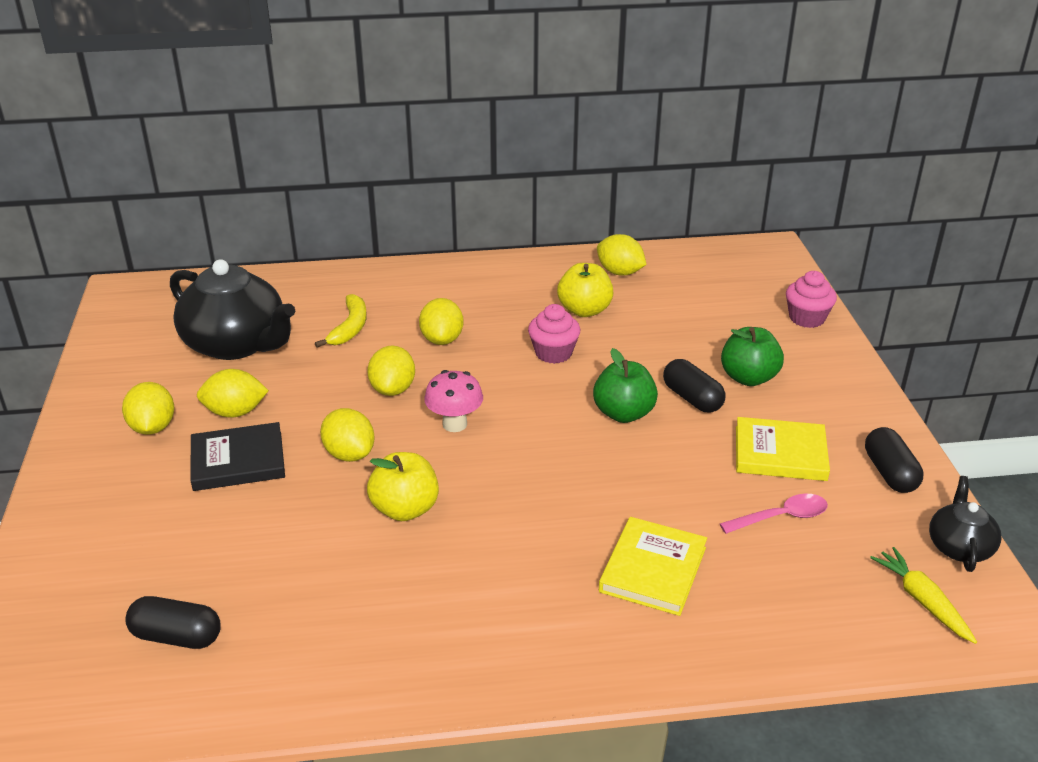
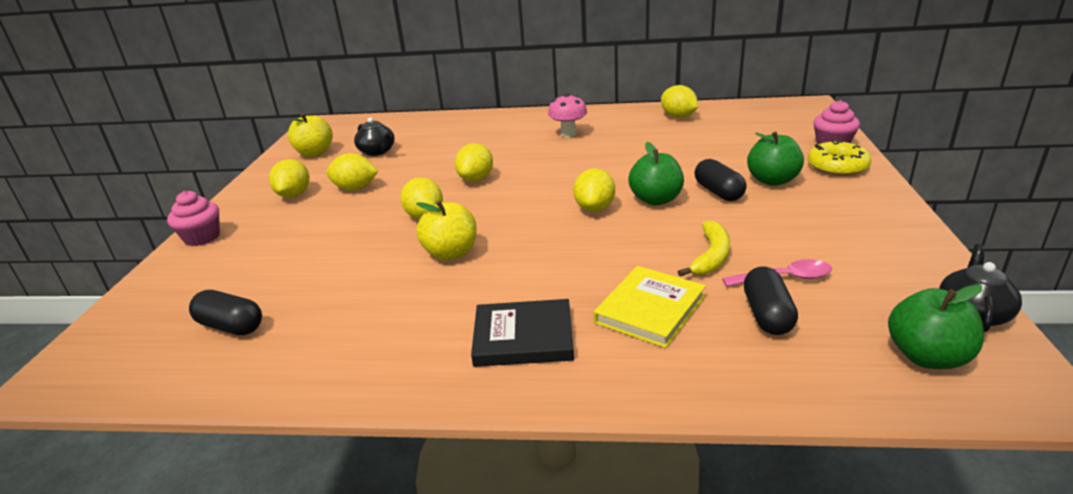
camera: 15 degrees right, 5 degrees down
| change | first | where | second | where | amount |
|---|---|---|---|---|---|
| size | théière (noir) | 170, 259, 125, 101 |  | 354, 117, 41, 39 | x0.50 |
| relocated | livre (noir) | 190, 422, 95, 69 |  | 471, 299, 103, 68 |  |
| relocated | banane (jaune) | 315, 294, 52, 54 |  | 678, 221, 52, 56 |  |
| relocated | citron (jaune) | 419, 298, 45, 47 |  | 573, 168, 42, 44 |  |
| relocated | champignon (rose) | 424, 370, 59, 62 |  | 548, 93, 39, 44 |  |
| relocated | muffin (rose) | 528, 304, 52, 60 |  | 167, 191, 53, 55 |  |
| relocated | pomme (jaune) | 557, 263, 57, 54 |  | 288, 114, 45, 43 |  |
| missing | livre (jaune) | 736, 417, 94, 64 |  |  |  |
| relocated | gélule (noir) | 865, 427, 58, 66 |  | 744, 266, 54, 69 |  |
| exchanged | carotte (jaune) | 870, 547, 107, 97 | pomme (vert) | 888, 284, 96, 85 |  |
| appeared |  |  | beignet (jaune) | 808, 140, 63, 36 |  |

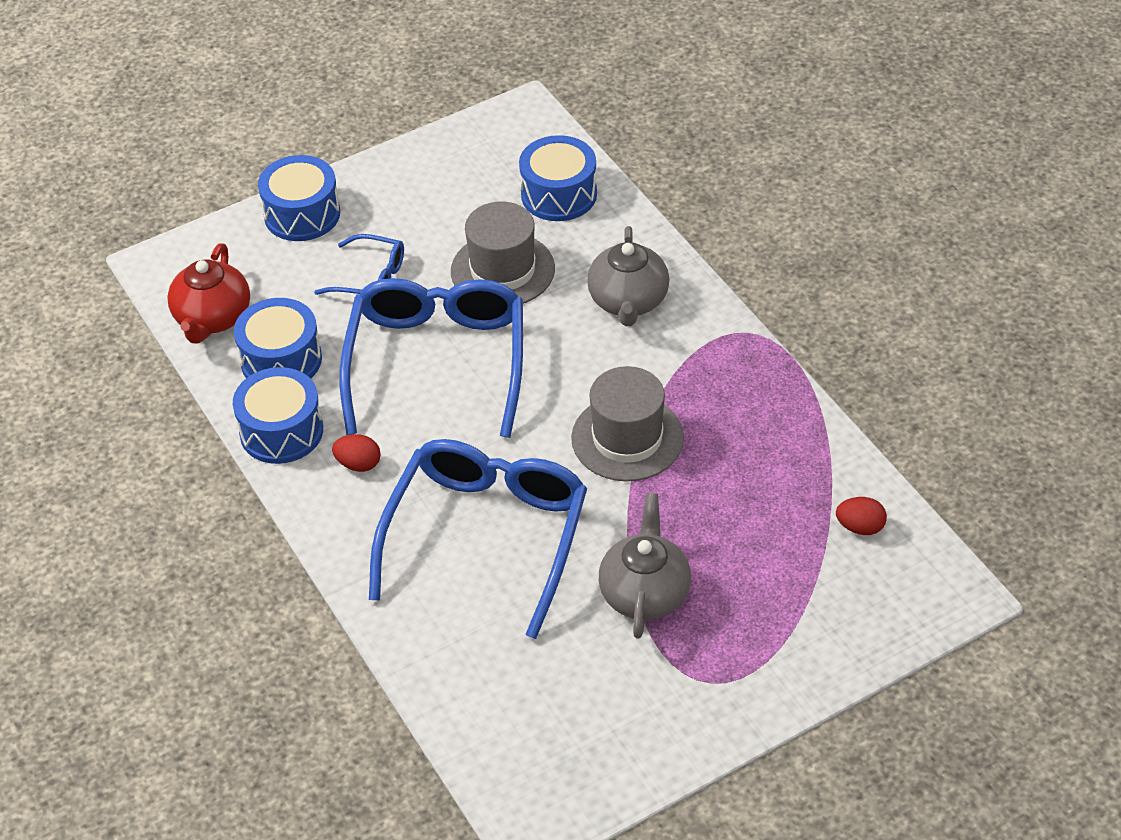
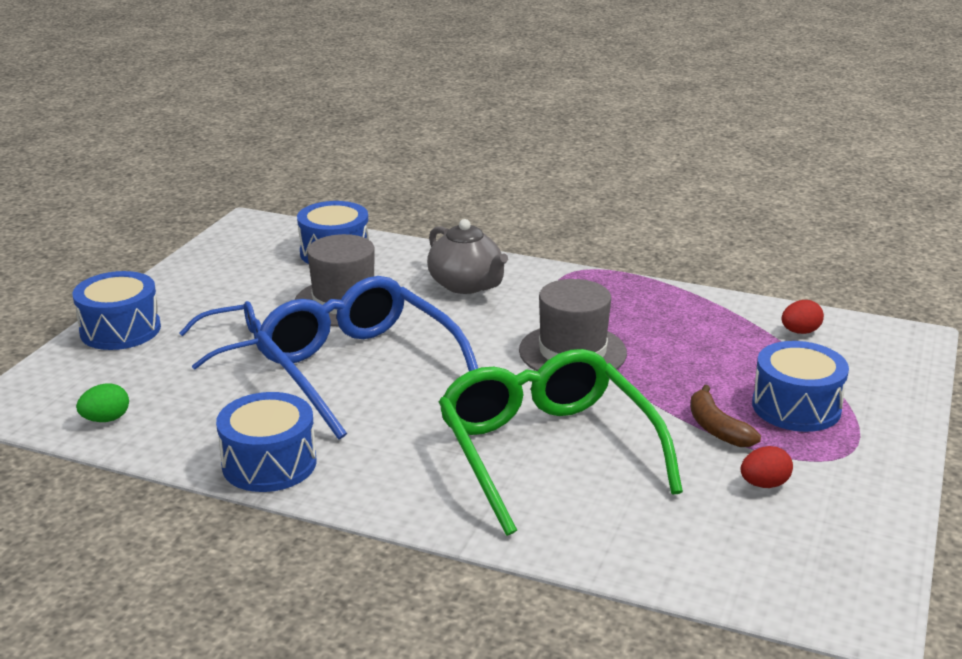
camera: 40 degrees left, 20 degrees down
| change | first | where | second | where | amount |
|---|---|---|---|---|---|
| exchanged | théière (rouge) | 167, 243, 83, 101 | œuf (vert) | 76, 383, 53, 39 |  |
| relocated | tambour (bleu) | 234, 298, 88, 81 |  | 752, 341, 97, 91 |  |
| relocated | œuf (rouge) | 332, 434, 49, 38 |  | 741, 446, 52, 42 |  |
| colour | lunettes (bleu) | 369, 439, 218, 200 | lunettes (vert) | 439, 349, 244, 187 |  |
| exchanged | théière (gris) | 599, 493, 92, 146 | banane (marron) | 690, 385, 71, 62 |  |

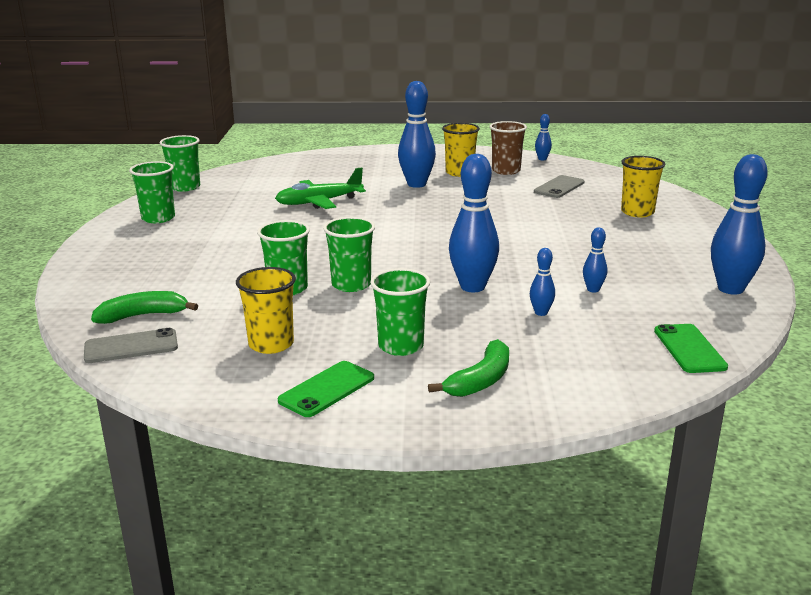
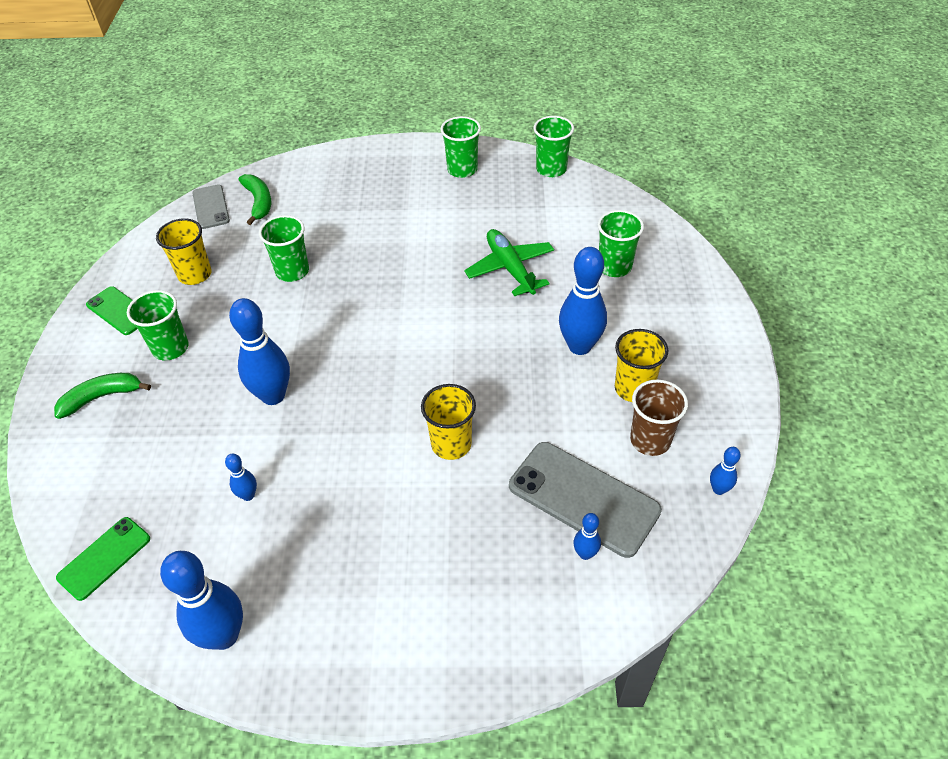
camera: 90 degrees right, 25 degrees up
| change | first | where | second | where | amount |
|---|---|---|---|---|---|
| relocated | gobelet (vert) | 323, 217, 52, 75 |  | 598, 210, 46, 67 |  |
| spun | banane (vert) | 428, 339, 81, 58 |  | 54, 373, 97, 46 | 120 degrees clockwise |
| relocated | quille (bleu) | 530, 248, 25, 68 |  | 573, 513, 28, 47 |  |
| size | téléphone (gris) | 534, 175, 51, 23 |  | 509, 442, 153, 116 | x1.70 |
| relocated | gobelet (jaune) | 621, 156, 45, 62 |  | 421, 384, 55, 76 |  |
| spun | téléphone (vert) | 654, 324, 74, 49 |  | 56, 517, 94, 84 | 45 degrees counterclockwise |

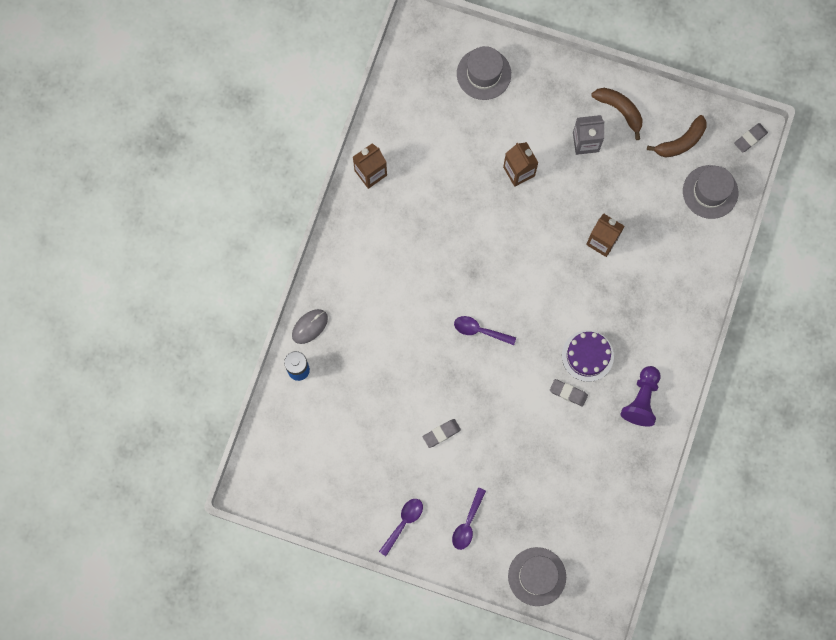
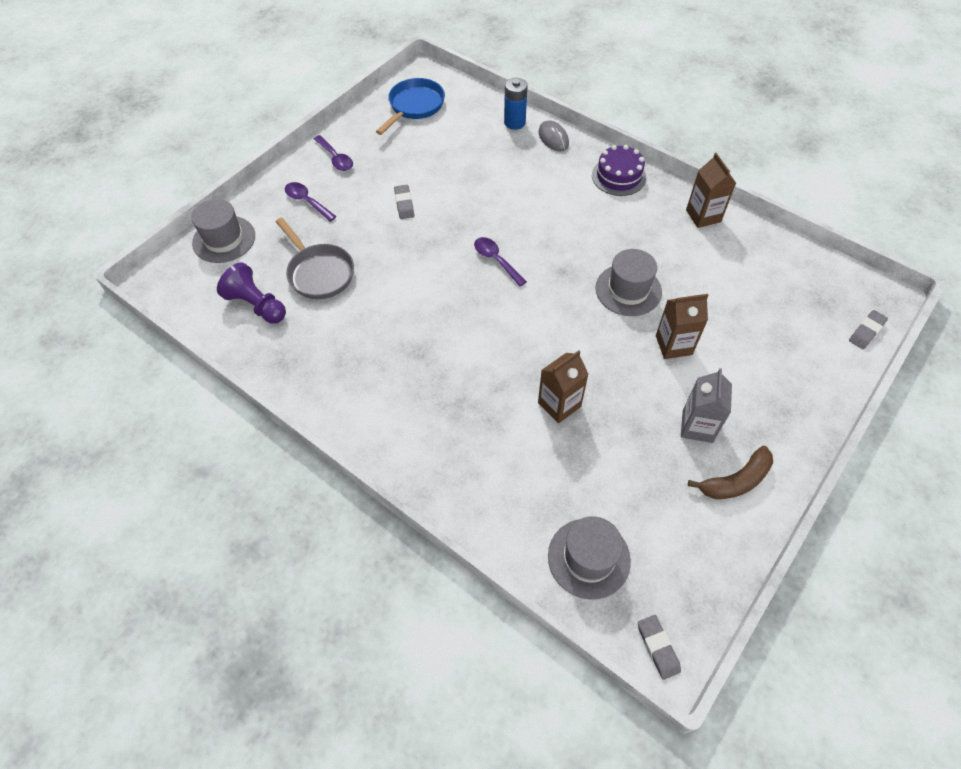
camera: 110 degrees right, 20 degrees down
| change | first | where | second | where | amount |
|---|---|---|---|---|---|
| spun | cuillère (violet) | 454, 316, 62, 29 |  | 474, 237, 53, 50 | 75 degrees counterclockwise |
| relocated | chapeau (gris) | 457, 46, 54, 54 |  | 595, 249, 67, 67 |  |
| relocated | gomme (gris) | 550, 379, 38, 28 |  | 849, 310, 39, 39 |  |
| relocated | gâteau (violet) | 562, 330, 52, 52 |  | 592, 145, 54, 51 |  |
| relocated | pion (violet) | 621, 366, 39, 61 |  | 217, 263, 69, 61 |  |
| missing | banane (marron) | 647, 115, 59, 42 |  |  |  |
| appeared |  |  | poêle (gris) | 276, 218, 78, 81 |  |
| appeared |  |  | poêle (bleu) | 376, 78, 69, 57 |  |

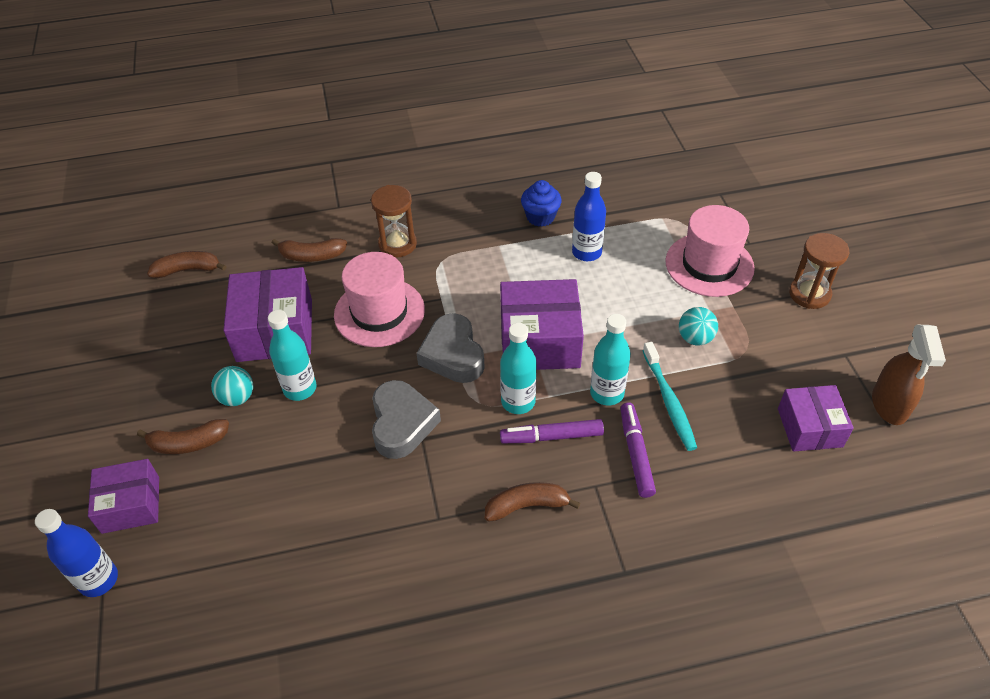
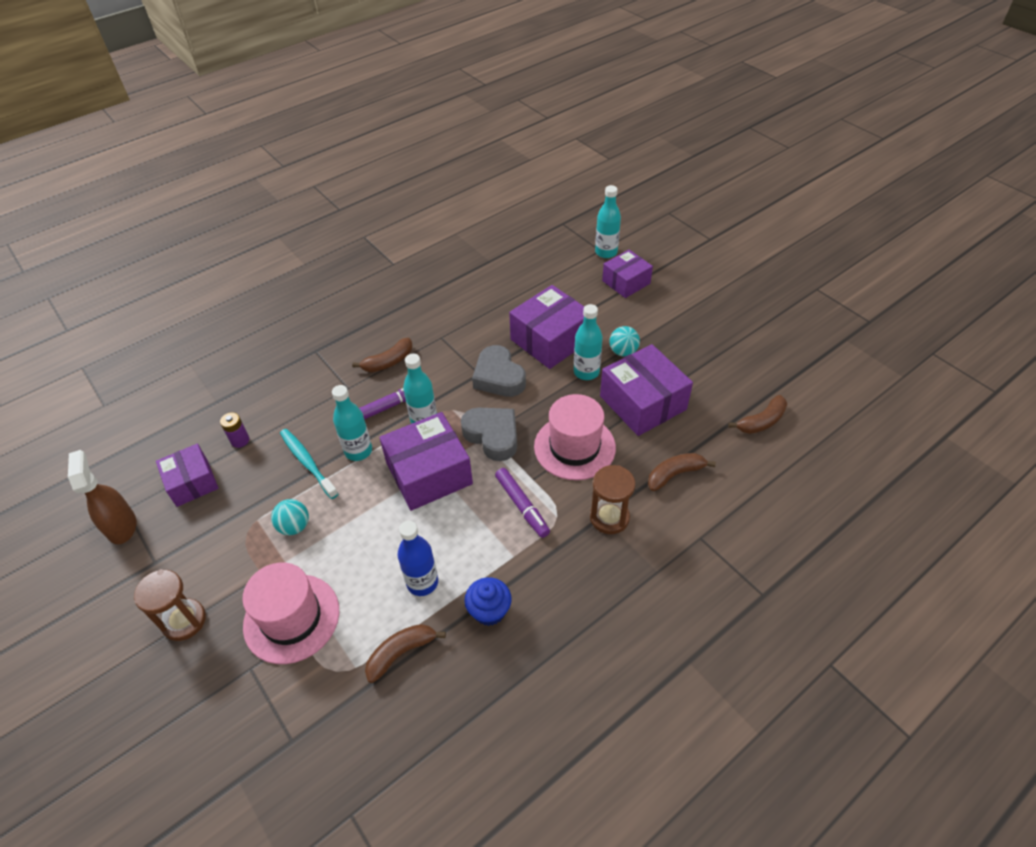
camera: 155 degrees right, 0 degrees up
| change | first | where | second | where | amount |
|---|---|---|---|---|---|
| colour | bouteille (bleu) | 35, 509, 83, 88 | bouteille (turquoise) | 595, 185, 26, 73 |  |
| relocated | banane (marron) | 137, 419, 92, 35 |  | 365, 624, 81, 59 |  |
| relocated | feutre (violet) | 620, 402, 36, 96 |  | 495, 468, 55, 70 |  |
| appeared |  |  | pile (violet) | 220, 412, 29, 36 |  |
| appeared |  |  | boîte (violet) | 509, 285, 75, 84 |  |

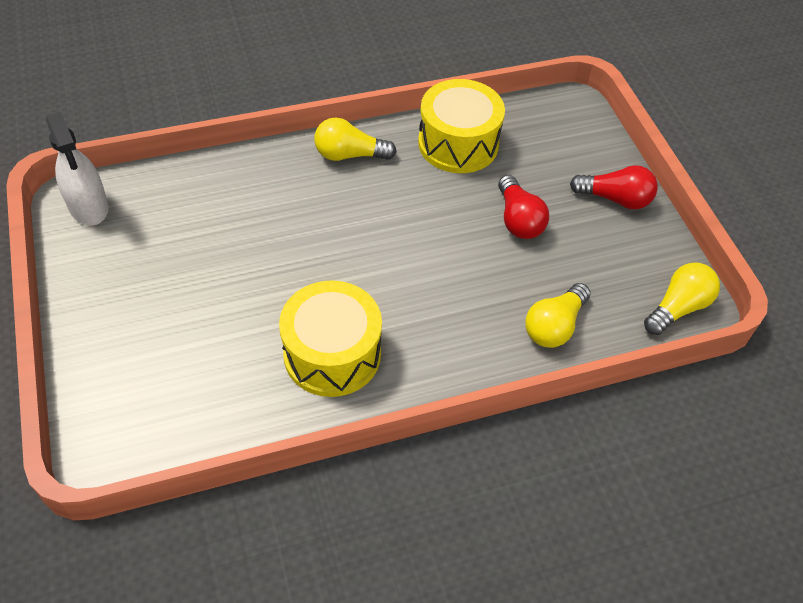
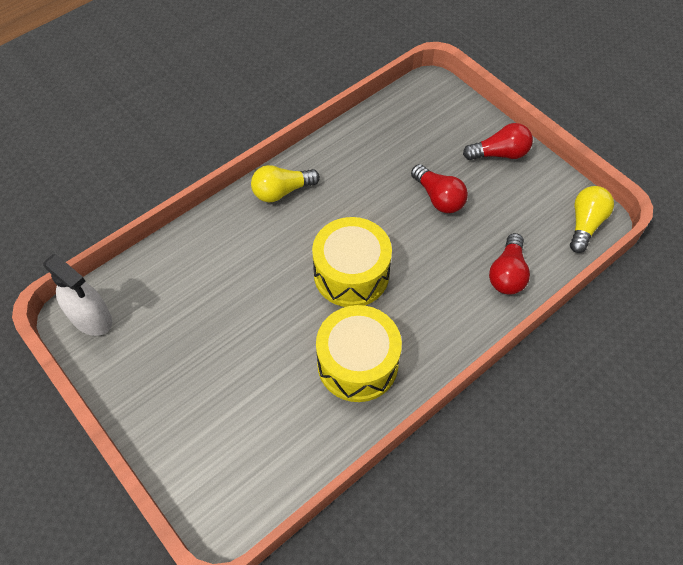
camera: 20 degrees left, 5 degrees up
| change | first | where | second | where | amount |
|---|---|---|---|---|---|
| relocated | tambour (jaune) | 418, 79, 87, 94 |  | 312, 217, 80, 90 |  |
| colour | ampoule (jaune) | 525, 283, 66, 65 | ampoule (rouge) | 489, 233, 41, 62 |  |

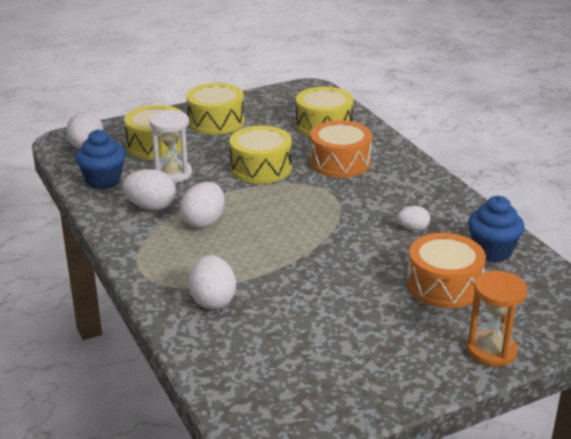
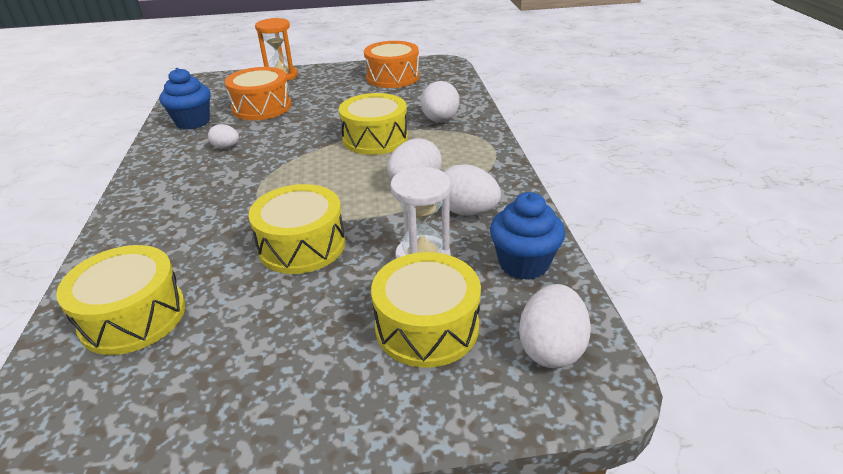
camera: 160 degrees left, 5 degrees up
| change | first | where | second | where | amount |
|---|---|---|---|---|---|
| relocated | tambour (jaune) | 186, 83, 58, 52 |  | 339, 93, 69, 62 |  |
| relocated | tambour (orange) | 310, 120, 62, 58 |  | 364, 41, 55, 47 |  |

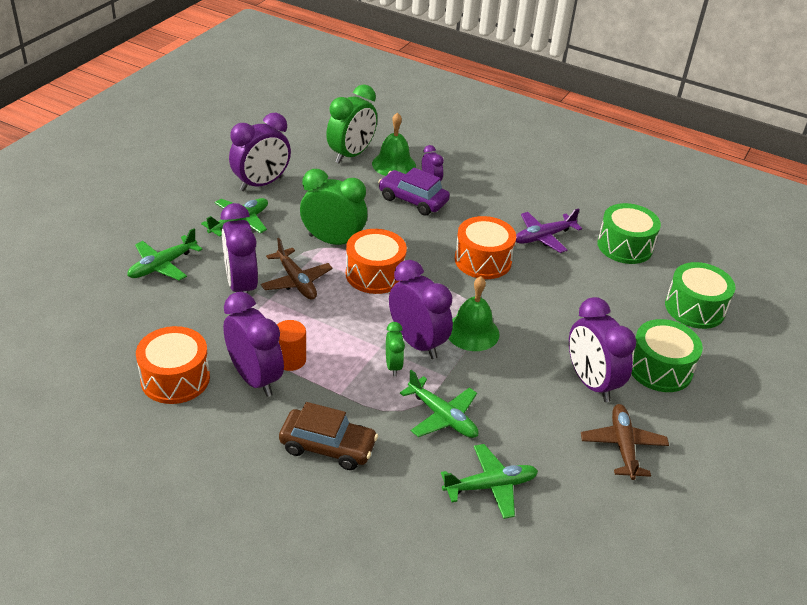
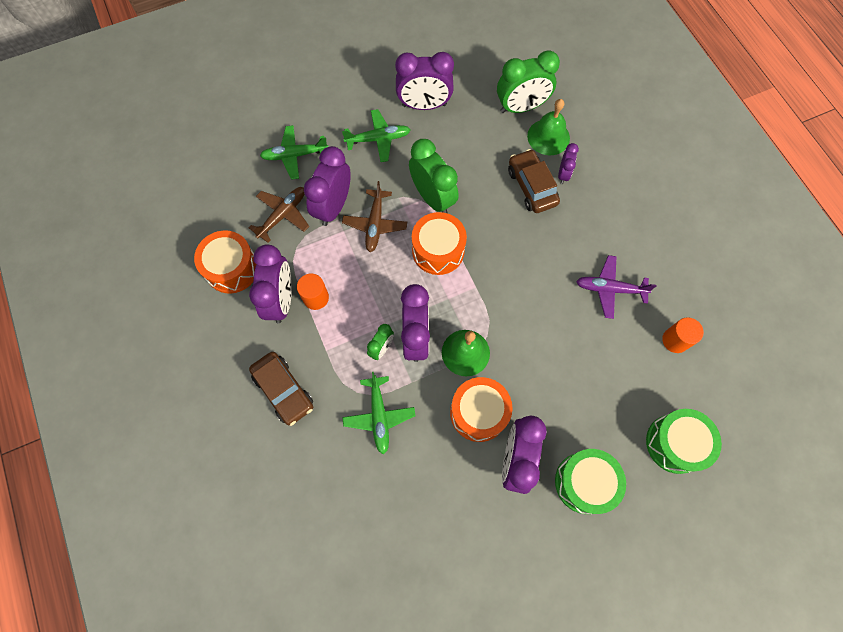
camera: 40 degrees right, 30 degrees up
| change | first | where | second | where | amount |
|---|---|---|---|---|---|
| colour | voiture (violet) | 378, 168, 72, 48 | voiture (marron) | 508, 149, 52, 64 |  |
| missing | avion (vert) | 441, 444, 97, 75 |  |  |  |
| relocated | tambour (orange) | 455, 216, 61, 63 |  | 450, 377, 62, 65 |  |
| relocated | avion (marron) | 581, 404, 88, 76 |  | 249, 187, 60, 56 |  |
| exchanged | tambour (vert) | 597, 203, 64, 61 | cylindre (orange) | 662, 317, 42, 36 |  |

